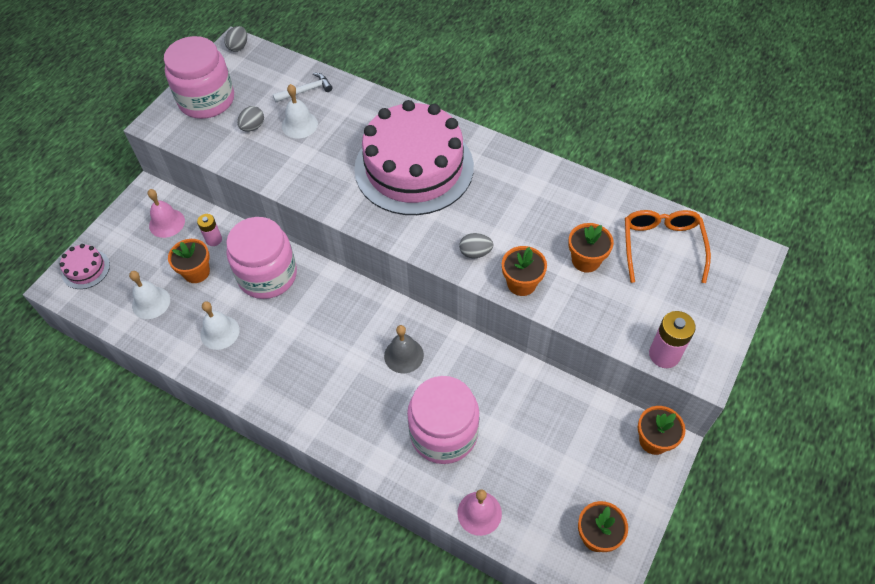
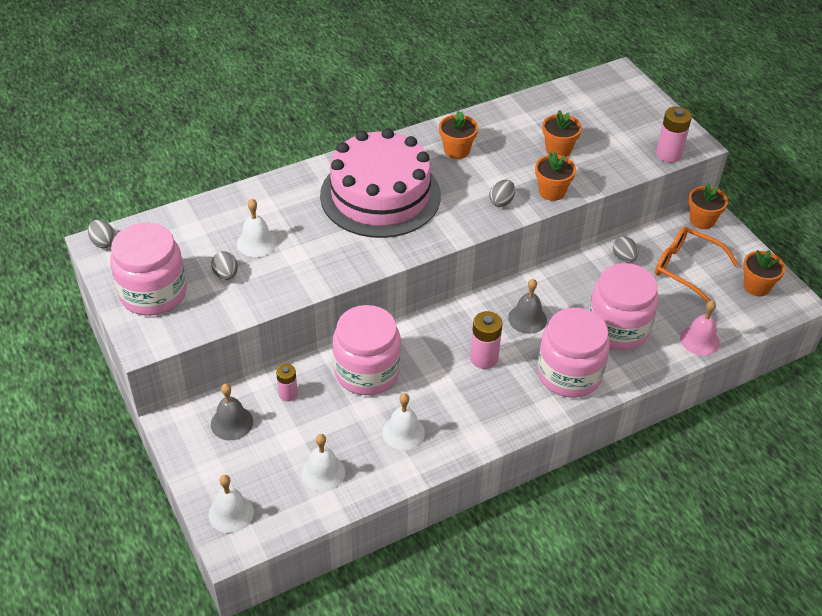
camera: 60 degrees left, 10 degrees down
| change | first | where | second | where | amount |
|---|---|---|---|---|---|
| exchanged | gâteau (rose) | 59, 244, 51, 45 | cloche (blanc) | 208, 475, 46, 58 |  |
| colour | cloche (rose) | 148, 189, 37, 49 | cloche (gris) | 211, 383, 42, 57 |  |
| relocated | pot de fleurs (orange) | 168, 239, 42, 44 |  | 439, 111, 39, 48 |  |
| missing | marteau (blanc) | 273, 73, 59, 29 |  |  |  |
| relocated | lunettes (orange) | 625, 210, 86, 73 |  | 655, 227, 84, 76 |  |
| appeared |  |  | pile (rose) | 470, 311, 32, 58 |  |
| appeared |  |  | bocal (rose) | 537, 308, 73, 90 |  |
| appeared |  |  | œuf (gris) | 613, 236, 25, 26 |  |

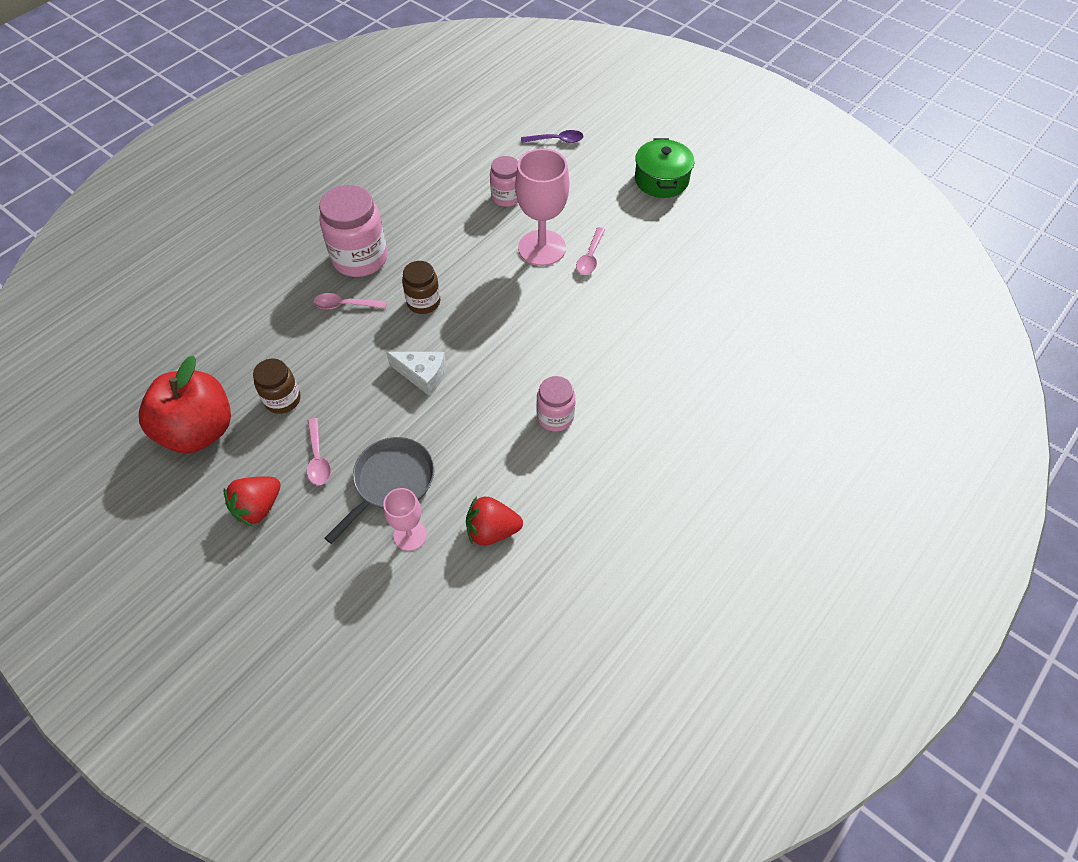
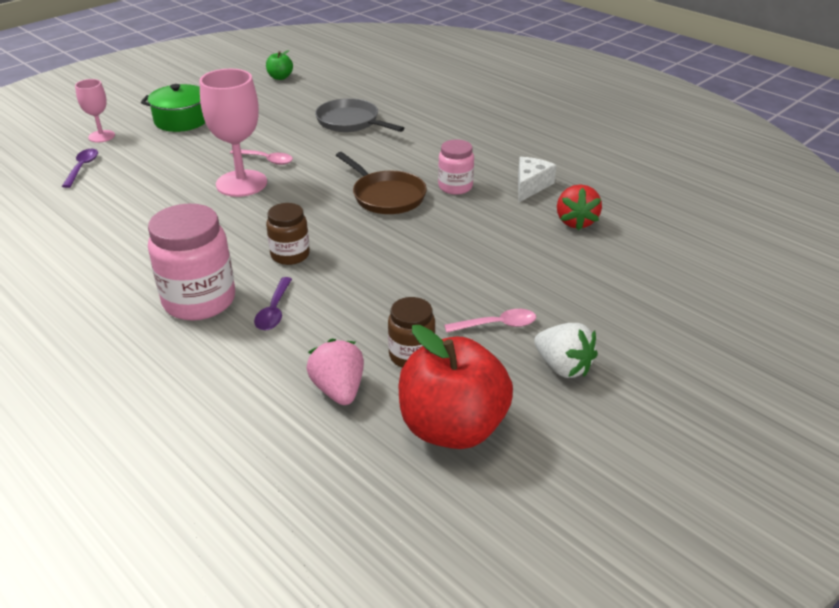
camera: 85 degrees left, 20 degrees down
| change | first | where | second | where | amount |
|---|---|---|---|---|---|
| colour | fraise (rouge) | 224, 477, 57, 49 | fraise (blanc) | 534, 323, 64, 55 |  |
| colour | cuillère (rose) | 313, 293, 74, 16 | cuillère (violet) | 254, 277, 38, 53 |  |
| relocated | poêle (gris) | 324, 437, 111, 107 |  | 315, 98, 89, 34 |  |
| relocated | verre à pied (rose) | 383, 488, 44, 63 |  | 75, 79, 40, 63 |  |
| relocated | fromage (blanc) | 386, 352, 60, 44 |  | 518, 157, 39, 45 |  |
| missing | bocal (rose) | 490, 156, 28, 51 |  |  |  |
| appeared |  |  | pomme (vert) | 266, 50, 27, 30 |  |
| appeared |  |  | fraise (rose) | 306, 339, 58, 66 |  |
| appeared |  |  | poêle (marron) | 336, 152, 91, 62 |  |

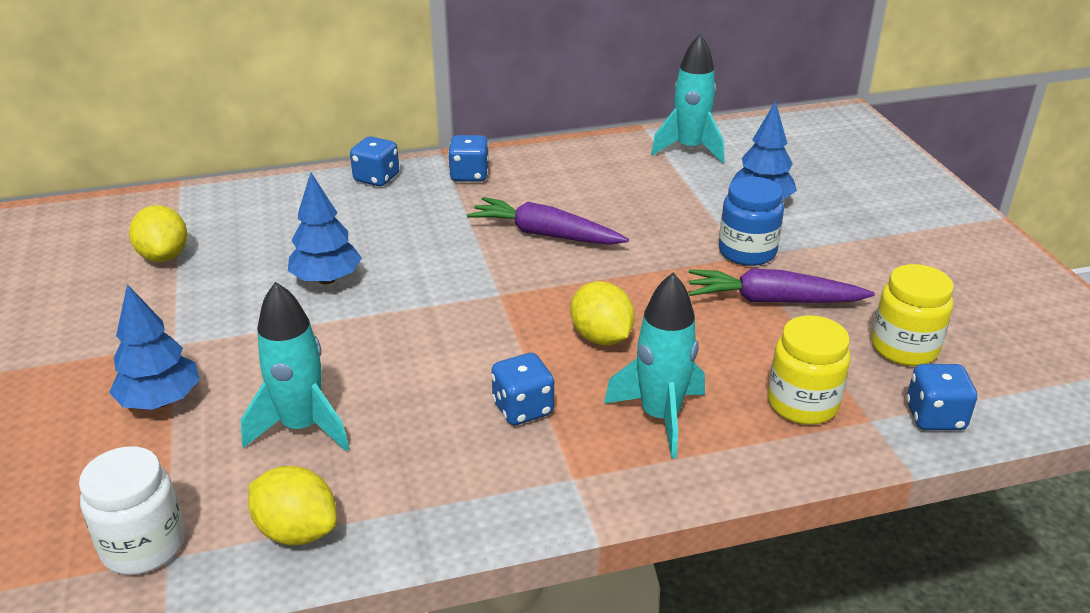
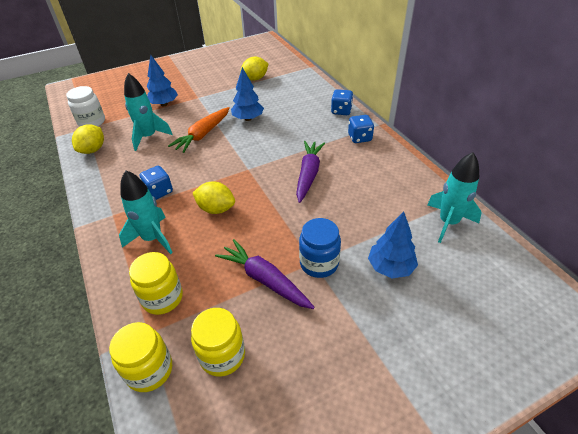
camera: 80 degrees right, 10 degrees up
| change | first | where | second | where | amount |
|---|---|---|---|---|---|
| spun | citron (jaune) | 571, 281, 64, 64 |  | 193, 182, 42, 32 | 60 degrees clockwise |
| spun | carotte (violet) | 689, 268, 186, 35 |  | 215, 239, 100, 70 | 45 degrees counterclockwise |
| exchanged | dé (bleu) | 906, 364, 71, 66 | bocal (jaune) | 109, 322, 63, 70 |  |
| appeared |  |  | carotte (orange) | 168, 107, 62, 46 |  |

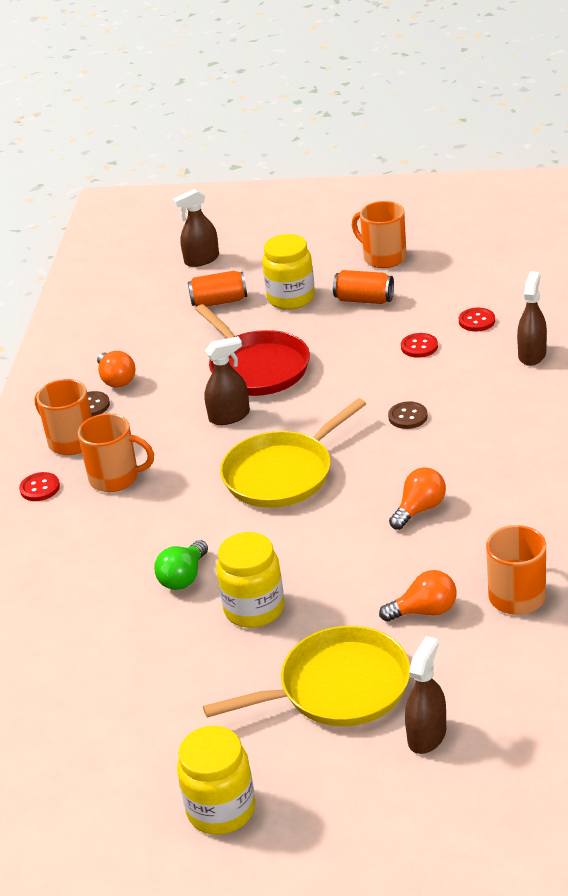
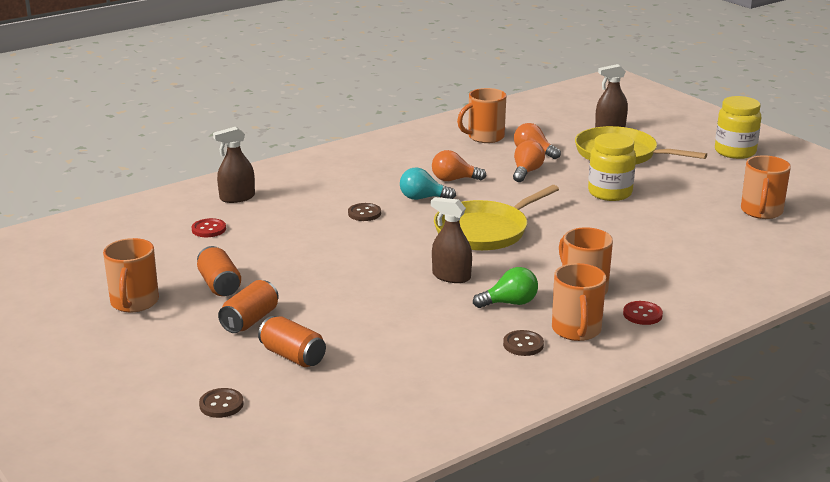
camera: 135 degrees left, 10 degrees down
| change | first | where | second | where | amount |
|---|---|---|---|---|---|
| relocated | ampoule (orange) | 97, 351, 38, 37 |  | 513, 140, 32, 42 |  |
| relocated | ampoule (vert) | 154, 540, 54, 50 |  | 473, 267, 65, 41 |  |
| exchanged | vaporisateur (marron) | 173, 189, 46, 78 | bouton (marron) | 199, 388, 45, 30 |  |
| missing | poêle (rouge) | 195, 304, 115, 92 |  |  |  |
| spun | poêle (jaune) | 220, 398, 146, 110 |  | 434, 185, 125, 66 | 135 degrees clockwise |
| exchanged | bocal (jaune) | 262, 234, 53, 76 | canette (orange) | 218, 280, 61, 53 |  |
| missing | bouton (rouge) | 401, 333, 37, 25 |  |  |  |
| appeared |  |  | ampoule (turquoise) | 400, 168, 56, 32 |  |
| appeared |  |  | tasse (orange) | 741, 155, 50, 64 |  |

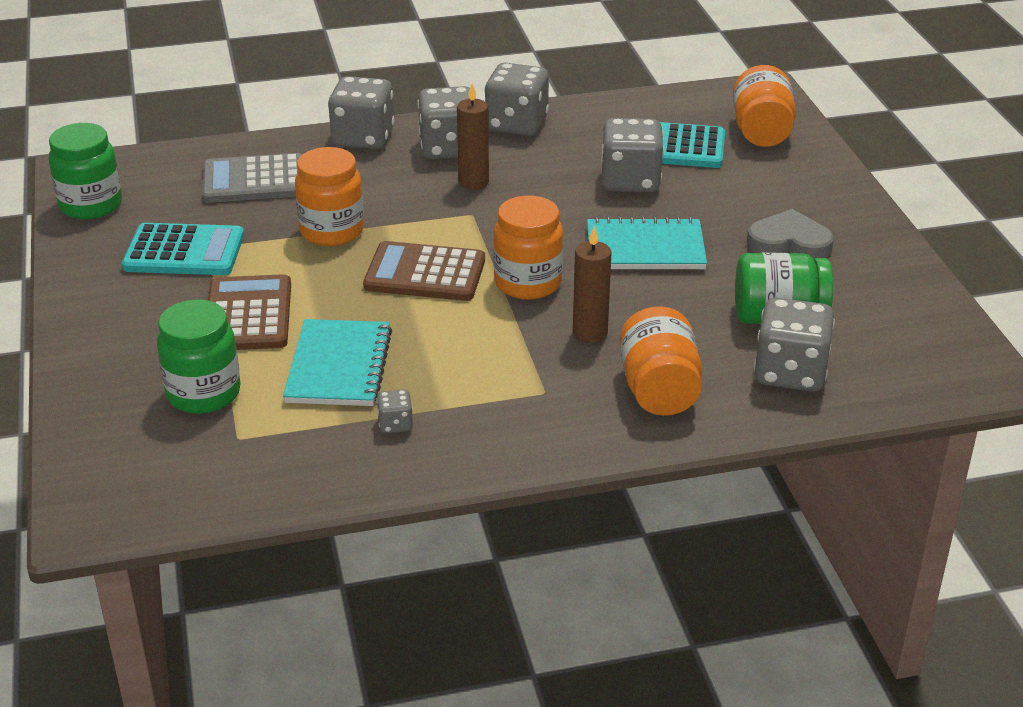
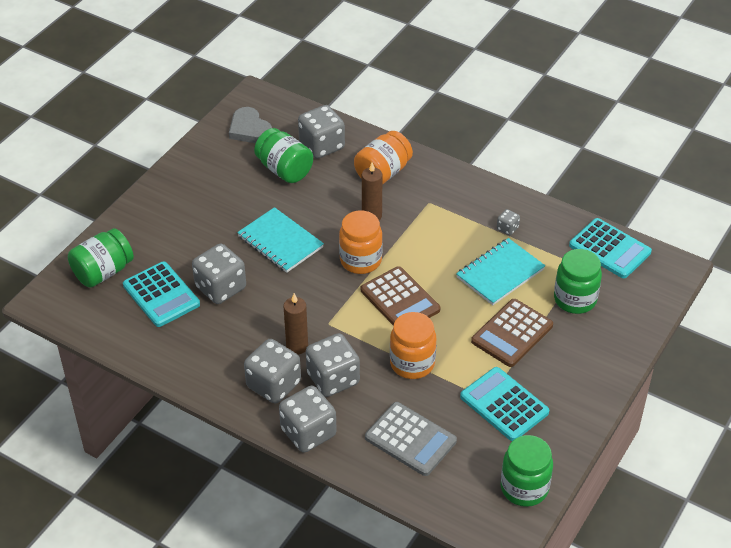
camera: 135 degrees left, 10 degrees up
| change | first | where | second | where | amount |
|---|---|---|---|---|---|
| relocated | dé (gris) | 485, 63, 64, 73 |  | 306, 333, 54, 64 |  |
| colour | bocal (orange) | 733, 65, 63, 82 | bocal (vert) | 68, 228, 66, 60 |  |
| relocated | cœur (gris) | 747, 209, 87, 50 |  | 229, 107, 43, 36 |  |
| appeared |  |  | calculatrice (turquoise) | 569, 218, 83, 60 |  |

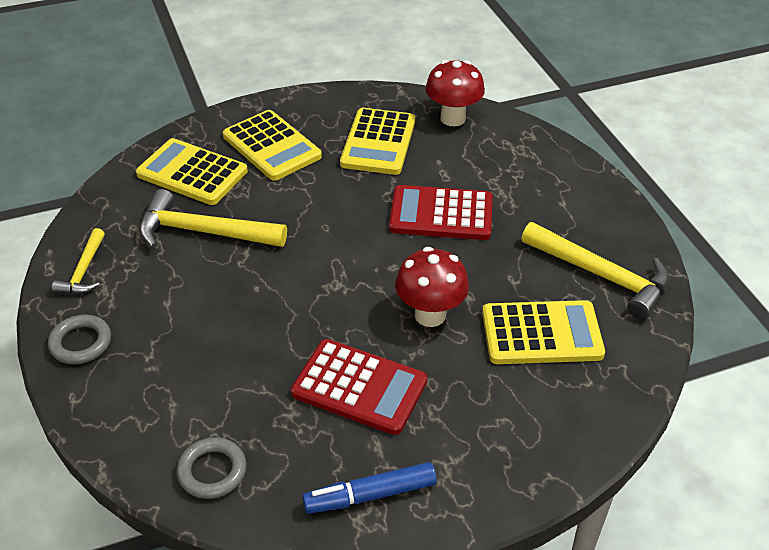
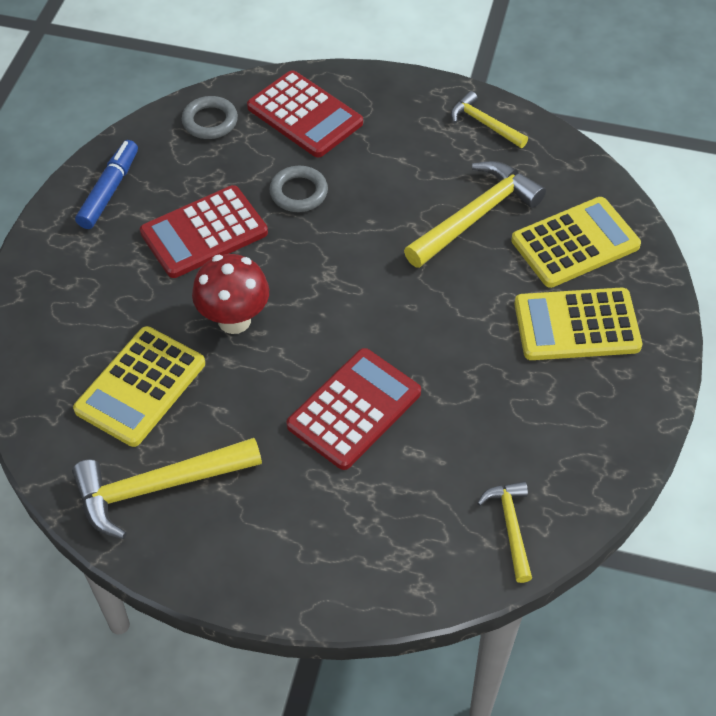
camera: 125 degrees right, 10 degrees up
| change | first | where | second | where | amount |
|---|---|---|---|---|---|
| relocated | anneau (gris) | 48, 315, 63, 49 |  | 269, 166, 59, 46 |  |
| missing | calculatrice (jaune) | 340, 108, 75, 67 |  |  |  |
| exchanged | champignon (rouge) | 425, 60, 60, 66 | marteau (jaune) | 477, 481, 55, 102 |  |
| appeared |  |  | calculatrice (rouge) | 247, 70, 116, 87 |  |

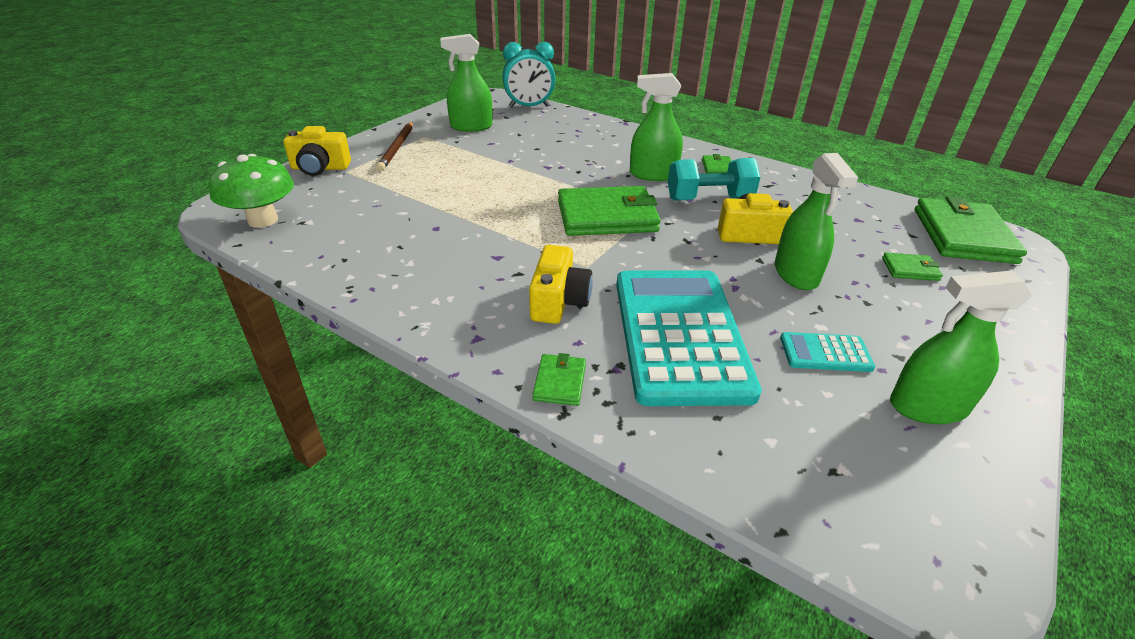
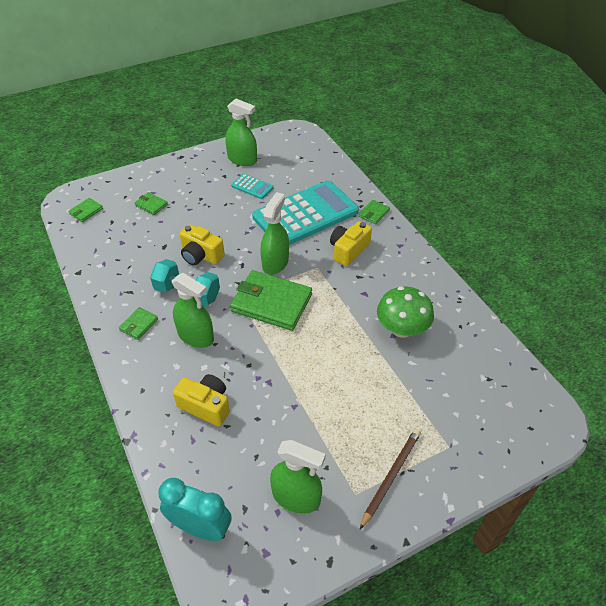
camera: 150 degrees left, 10 degrees up
| change | first | where | second | where | amount |
|---|---|---|---|---|---|
| relocated | champignon (vert) | 209, 154, 85, 74 |  | 377, 286, 57, 52 |  |
| relocated | appareil photo (jaune) | 284, 126, 67, 50 |  | 173, 374, 57, 52 |  |
| spun | calculatrice (turquoise) | 616, 271, 146, 135 |  | 252, 180, 107, 65 | 150 degrees counterclockwise |
| relocated | vaporisateur (vert) | 775, 153, 83, 137 |  | 261, 192, 28, 83 |  |
| size | portefeuille (vert) | 915, 196, 112, 68 |  | 68, 198, 35, 24 | x0.45 |

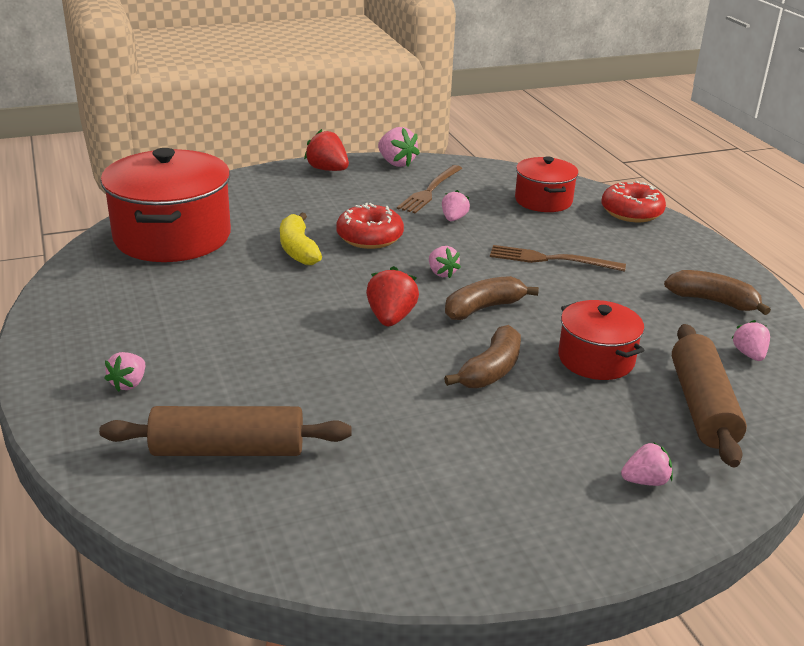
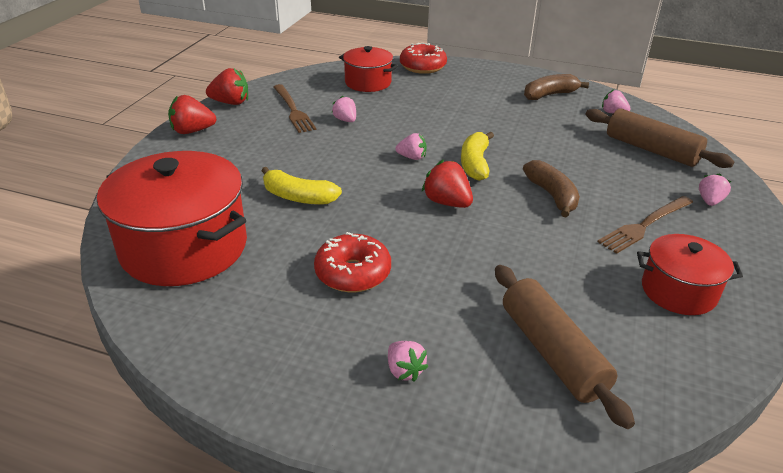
camera: 50 degrees left, 5 degrees up
| change | first | where | second | where | amount |
|---|---|---|---|---|---|
| spun | rouleau à pâtisserie (marron) | 99, 406, 252, 50 |  | 495, 265, 140, 164 | 60 degrees counterclockwise |
| relocated | beignet (rouge) | 336, 203, 68, 46 |  | 314, 232, 77, 60 |  |
| colour | fraise (rose) | 378, 127, 42, 40 | fraise (rouge) | 206, 68, 42, 37 |  |
| colour | banane (marron) | 445, 276, 94, 44 | banane (jaune) | 461, 132, 33, 49 |  |
| relocated | fourchette (marron) | 490, 245, 136, 27 |  | 598, 196, 95, 58 |  |
| relocated | marmite (rouge) | 558, 300, 87, 80 |  | 637, 234, 106, 81 |  |

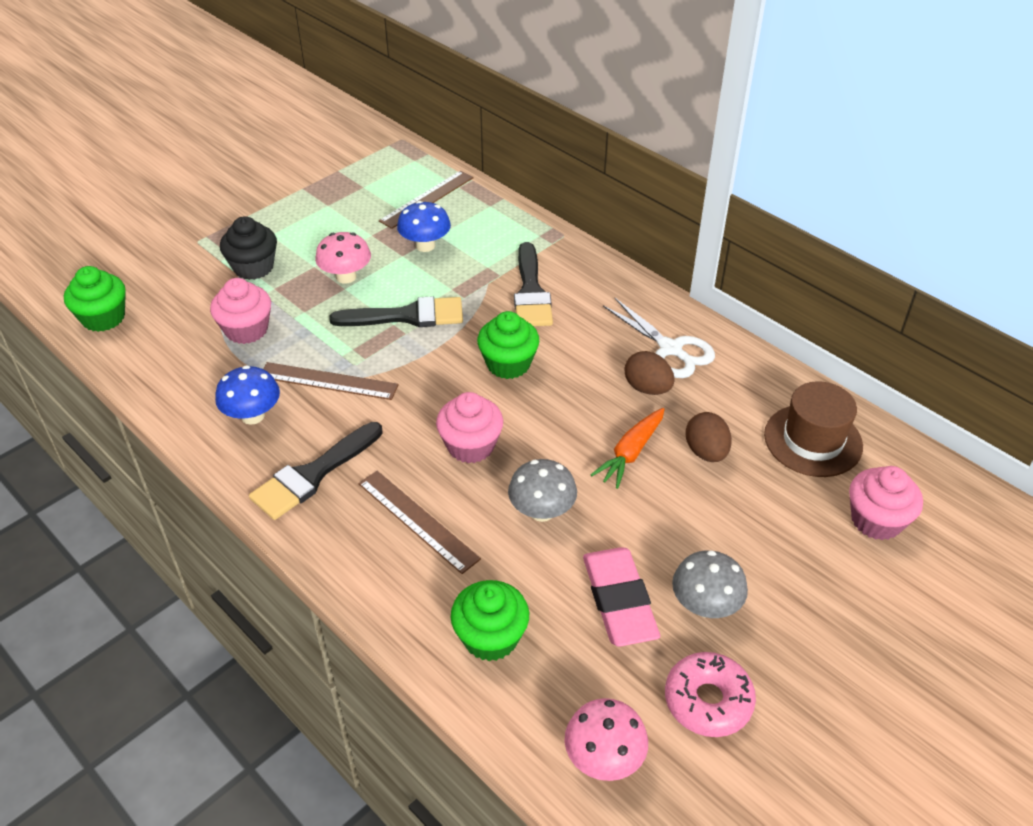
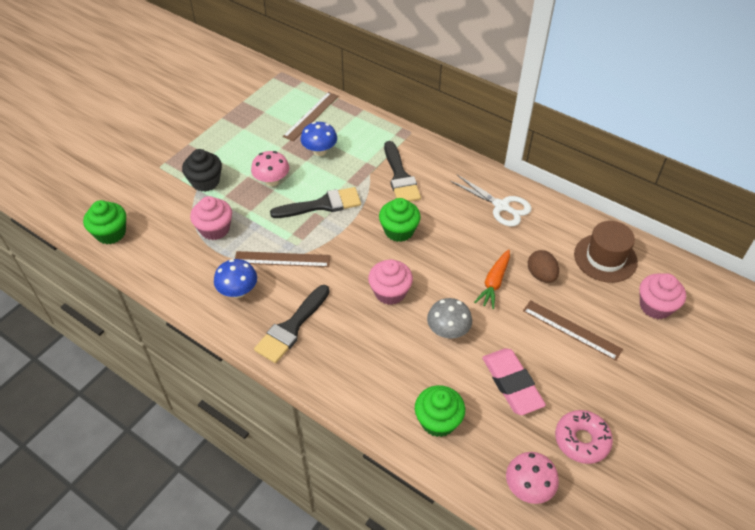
camera: 10 degrees left, 5 degrees up
| change | first | where | second | where | amount |
|---|---|---|---|---|---|
| relocated | règle (marron) | 358, 471, 123, 103 |  | 523, 300, 100, 61 |  |
| missing | œuf (marron) | 625, 351, 50, 44 |  |  |  |
| missing | champignon (gris) | 672, 550, 76, 68 |  |  |  |

